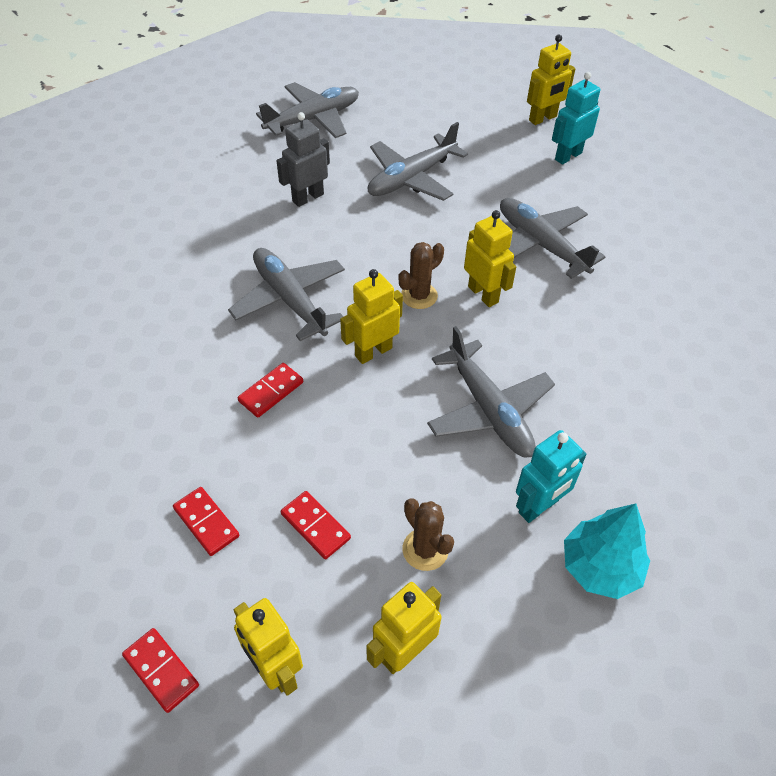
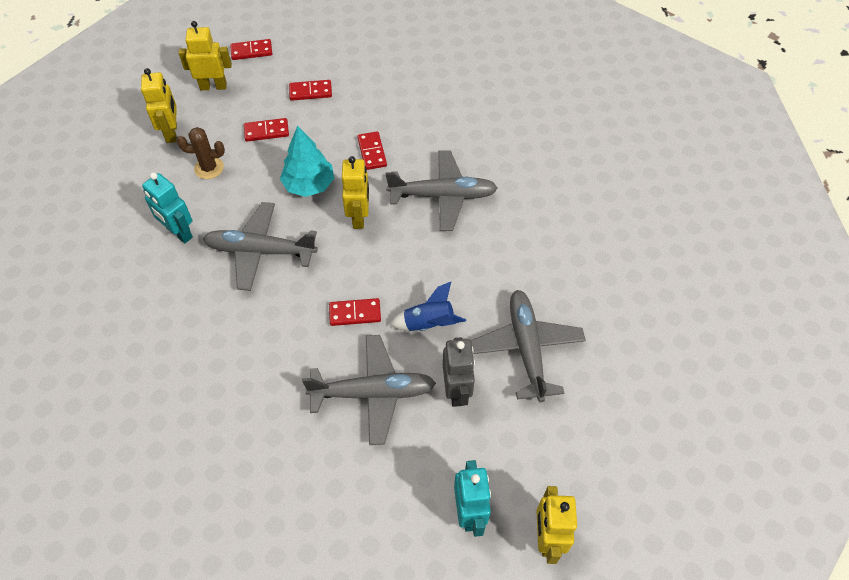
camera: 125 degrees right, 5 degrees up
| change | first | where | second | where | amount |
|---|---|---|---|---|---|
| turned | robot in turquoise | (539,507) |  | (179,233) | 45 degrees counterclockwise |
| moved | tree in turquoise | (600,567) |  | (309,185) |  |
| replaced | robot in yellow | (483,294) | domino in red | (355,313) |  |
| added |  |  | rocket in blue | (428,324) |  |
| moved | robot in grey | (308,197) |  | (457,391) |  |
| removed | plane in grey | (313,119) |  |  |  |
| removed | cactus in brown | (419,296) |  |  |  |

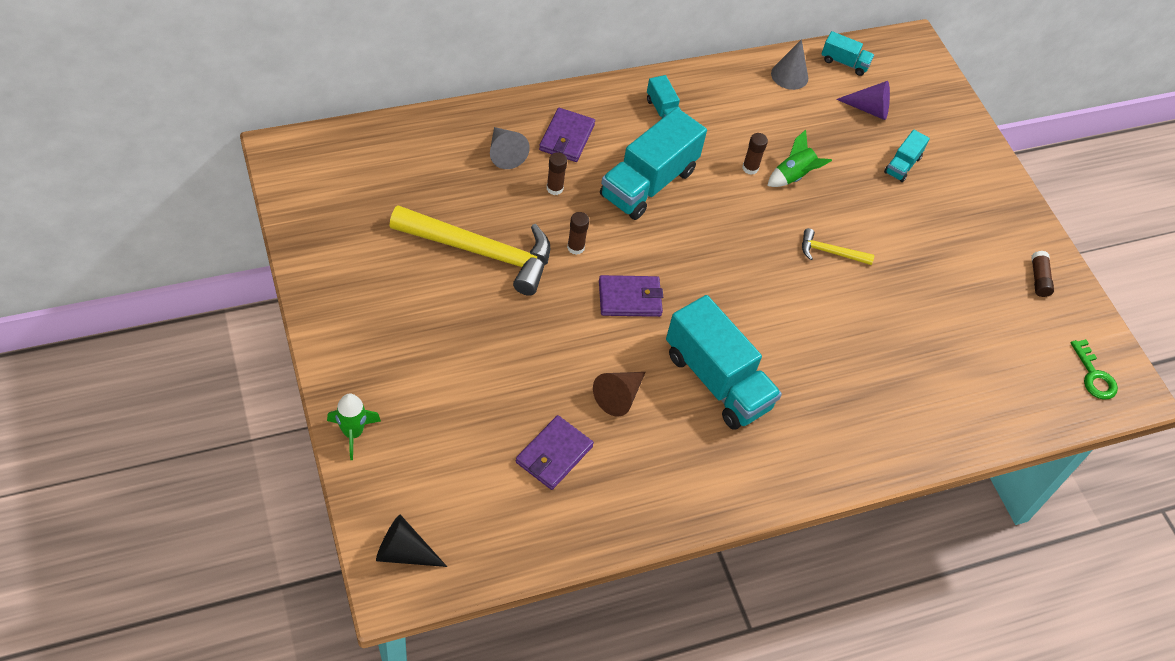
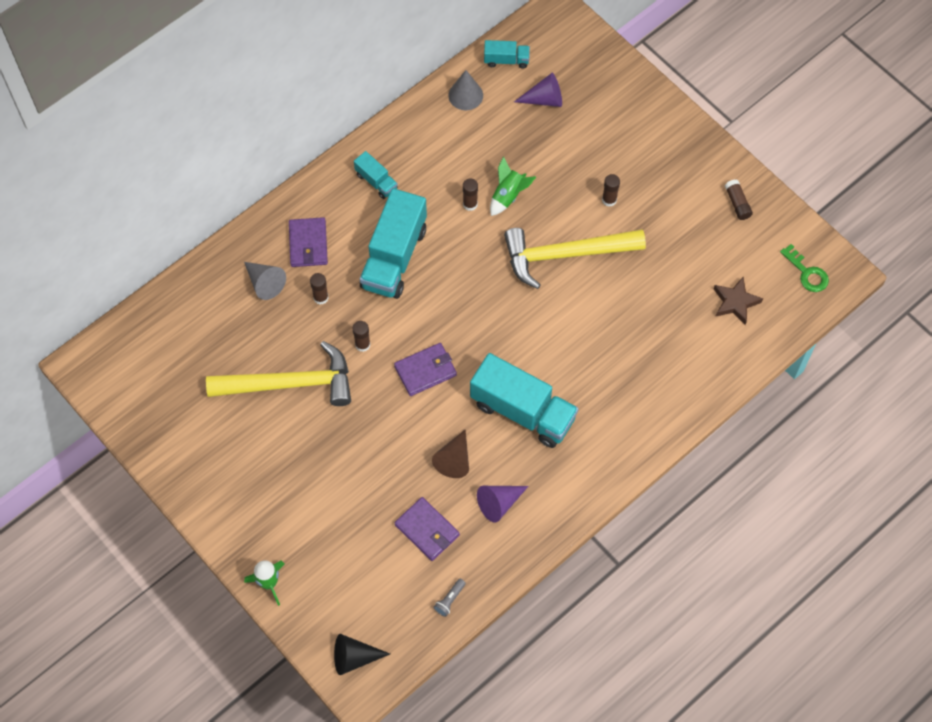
camera: 15 degrees left, 10 degrees up
| change | first | where | second | where | amount |
|---|---|---|---|---|---|
| turned | wallet in purple | (554,454) |  | (427,530) | 60 degrees counterclockwise |
| added |  |  | flashlight in grey | (449,600) |  |
| added |  |  | cone in purple | (499,503) |  |
| resized | hammer in yellow | (830,252) |  | (565,255) | x2.17 |
| added |  |  | glue stick in brown | (609,200) |  |
| added |  |  | star in brown | (735,302) |  |
| removed | truck in turquoise | (902,165) |  |  |  |

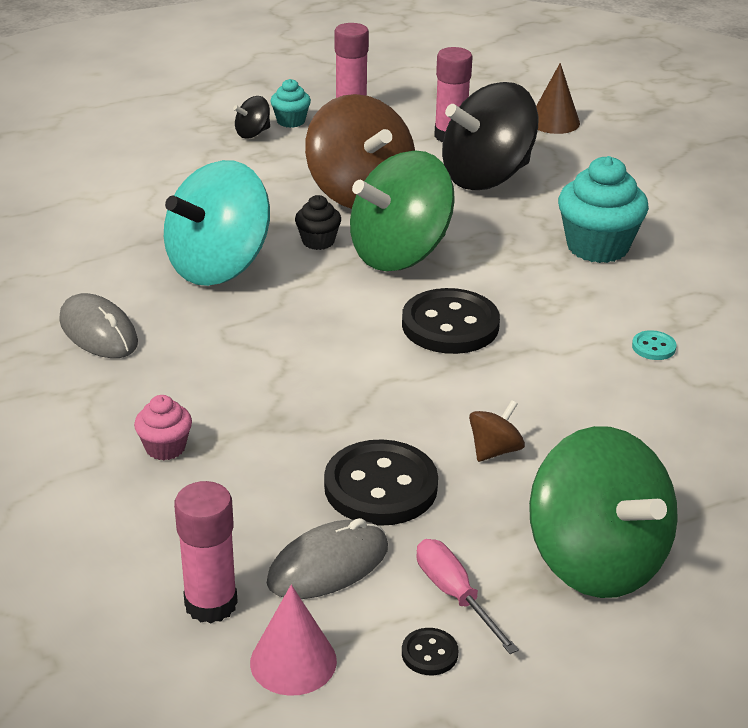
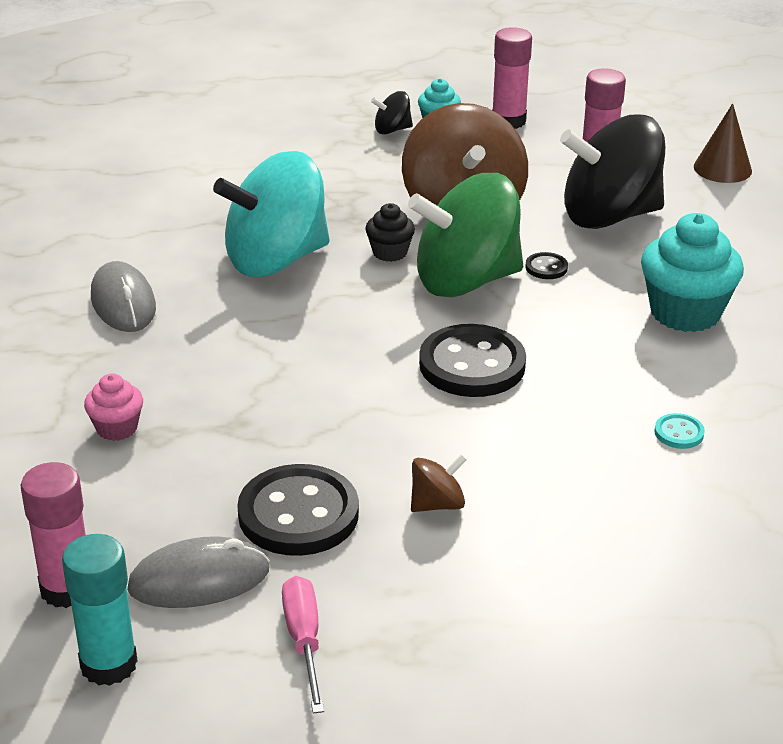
camera: 20 degrees right, 0 degrees up
| change | first | where | second | where | amount |
|---|---|---|---|---|---|
| replaced | cone in pink | (293,661) | glue stick in turquoise | (108,664) |  |
| moved | button in black | (429,653) |  | (546,267) |  |
| removed | spinning top in green | (596,560) |  |  |  |

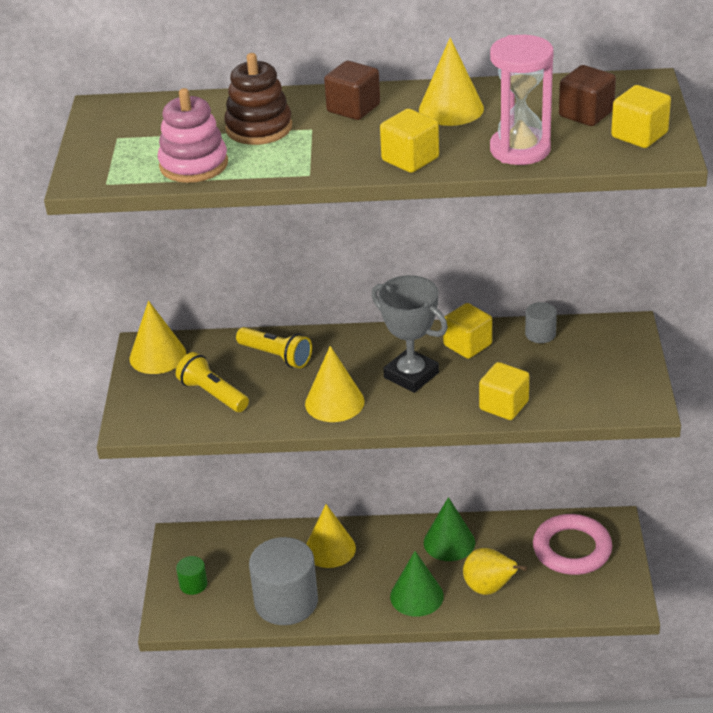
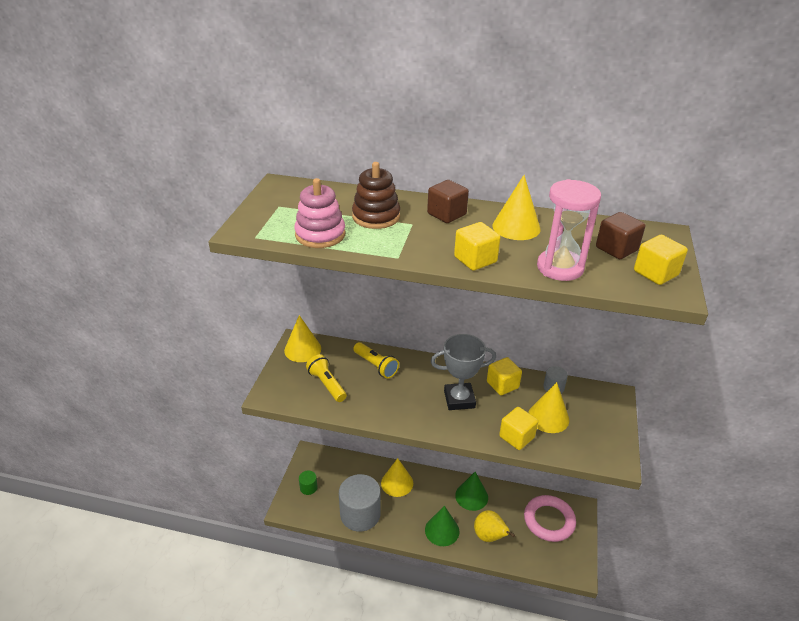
camera: 10 degrees right, 0 degrees up
| change | first | where | second | where | amount |
|---|---|---|---|---|---|
| turned | trophy in grey | (411,375) |  | (459,399) | 60 degrees counterclockwise |
| moved | cone in yellow | (334,402) |  | (548,417) |  |

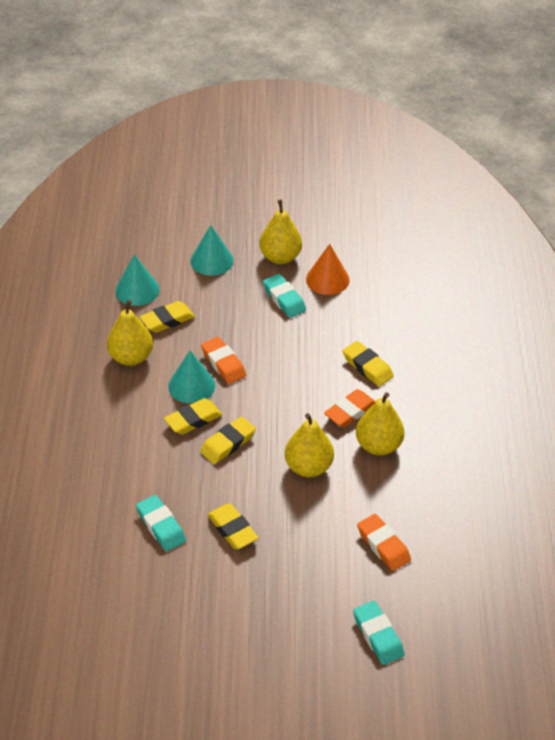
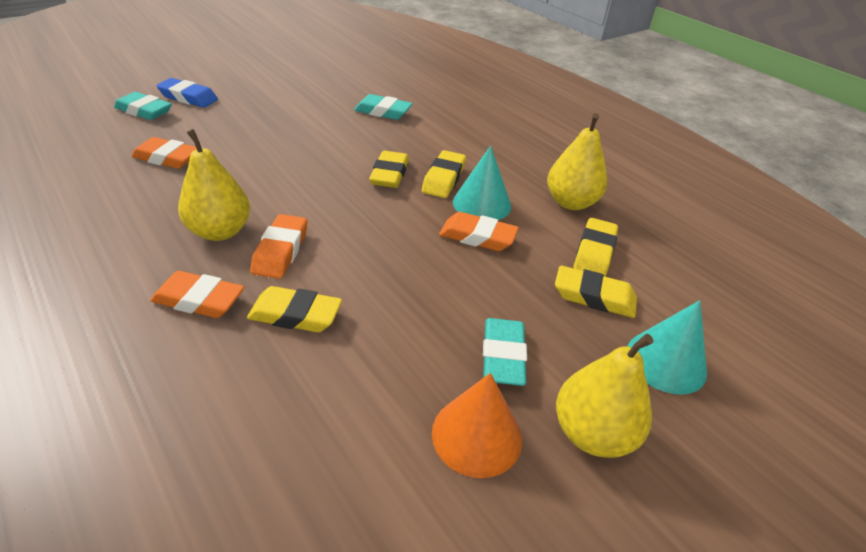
camera: 140 degrees right, 5 degrees down
| change | first | where | second | where | amount |
|---|---|---|---|---|---|
| added |  |  | eraser in orange | (199,300) |  |
| added |  |  | eraser in blue | (188,98) |  |
| turned | eraser in turquoise | (284,299) |  | (503,356) | 75 degrees clockwise |
| moved | eraser in yellow | (232,529) |  | (594,297) |  |
| removed | cone in turquoise | (137,290) |  |  |  |
| removed | pear in yellow | (308,467) |  |  |  |

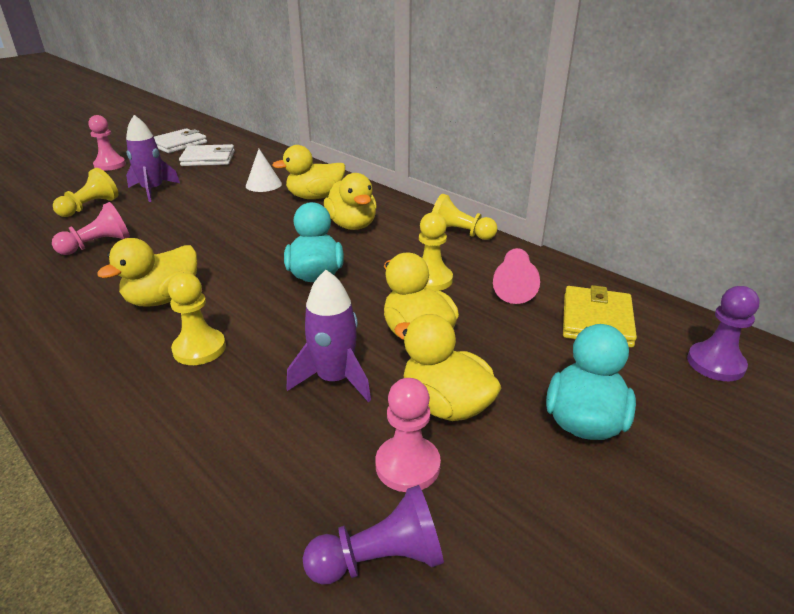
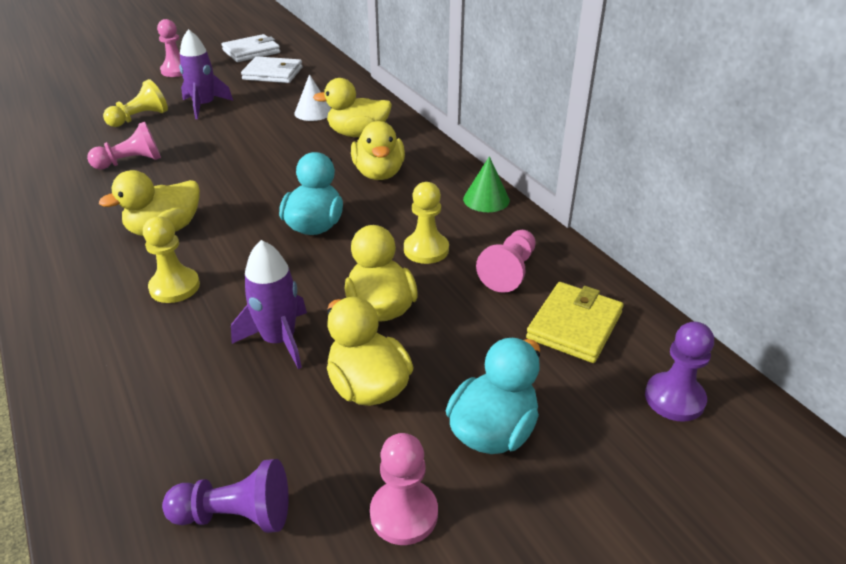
camera: 15 degrees right, 5 degrees up
| change | first | where | second | where | amount |
|---|---|---|---|---|---|
| moved | pawn in pink | (407,465) |  | (404,514) |  |
| replaced | pawn in yellow | (459,233) | cone in green | (486,199) |  |

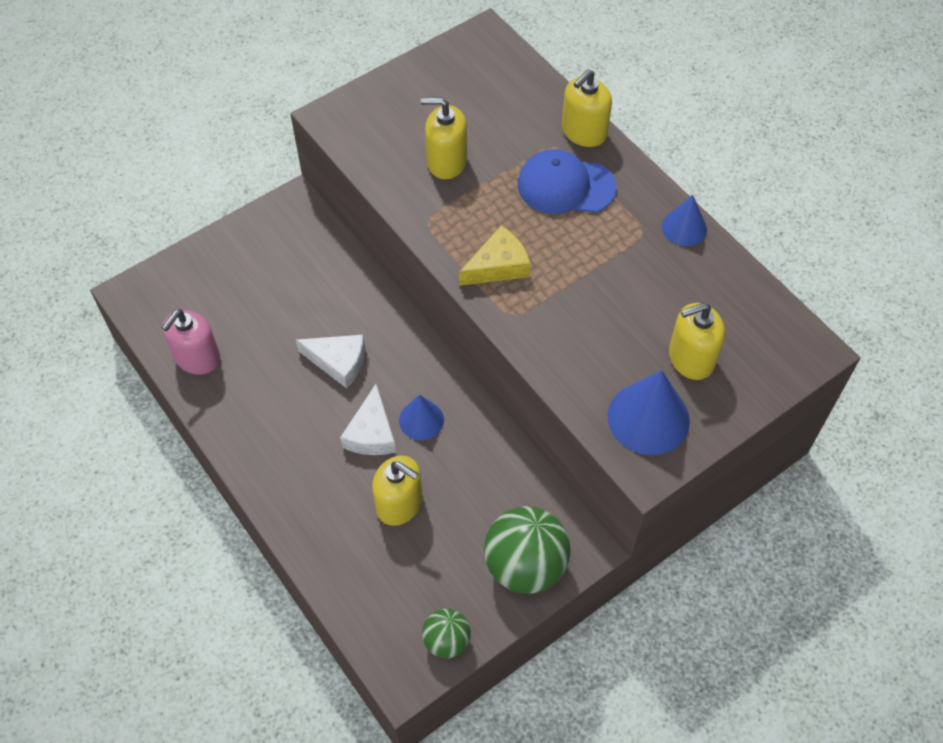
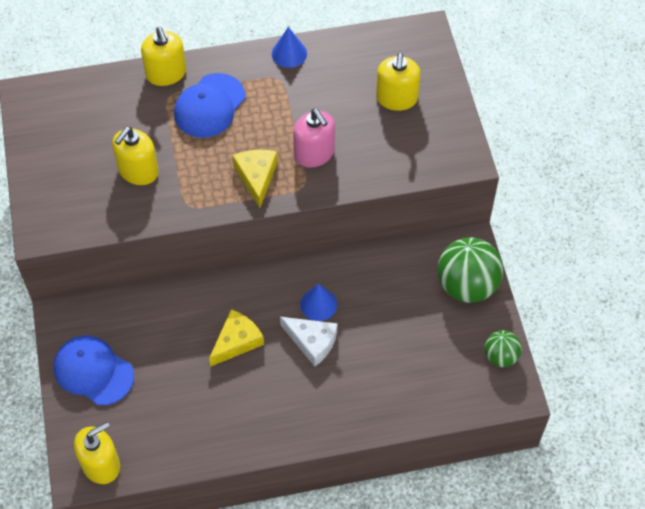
camera: 65 degrees left, 0 degrees up
| change | first | where | second | where | amount |
|---|---|---|---|---|---|
| added |  |  | cap in blue | (93,371) |  |
| moved | soap dispenser in yellow | (399,503) |  | (101,464) |  |
| recoloured | cheese in white | (338,362) | cheese in yellow | (236,341) |  |
| moved | soap dispenser in pink | (197,357) |  | (314,153) |  |
| removed | cone in blue | (648,418) |  |  |  |

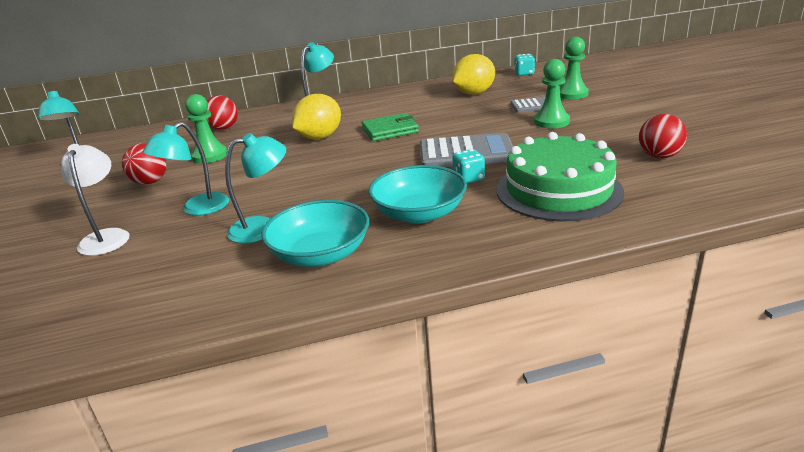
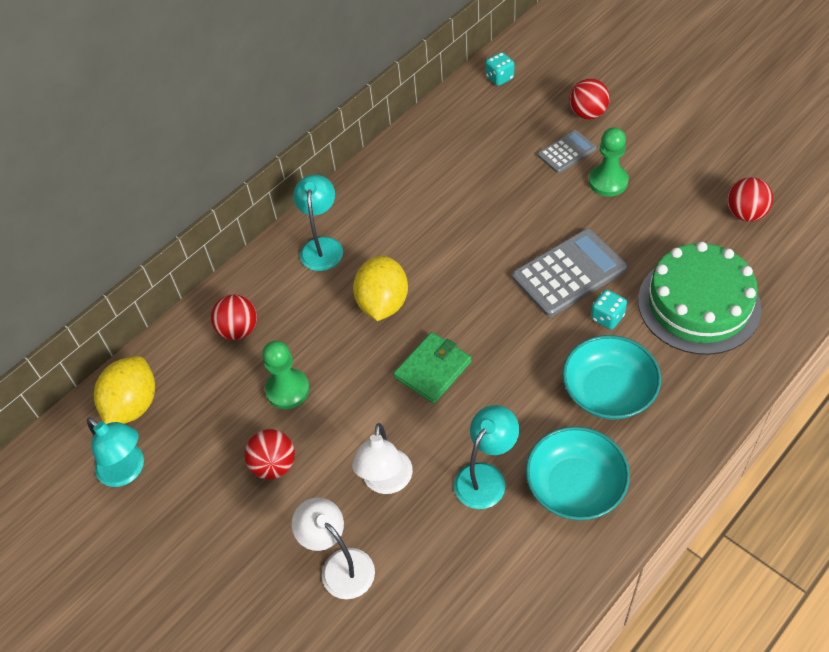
camera: 30 degrees left, 25 degrees up
| change | first | where | second | where | amount |
|---|---|---|---|---|---|
| moved | lemon in yellow | (474,93) |  | (133,405) |  |
| recoloured | lamp in turquoise | (197,209) | lamp in white | (386,482) |  |
| moved | wallet in green | (390,130) |  | (433,370) |  |
| replaced | pawn in green | (571,94) | ball in red | (587,113) |  |

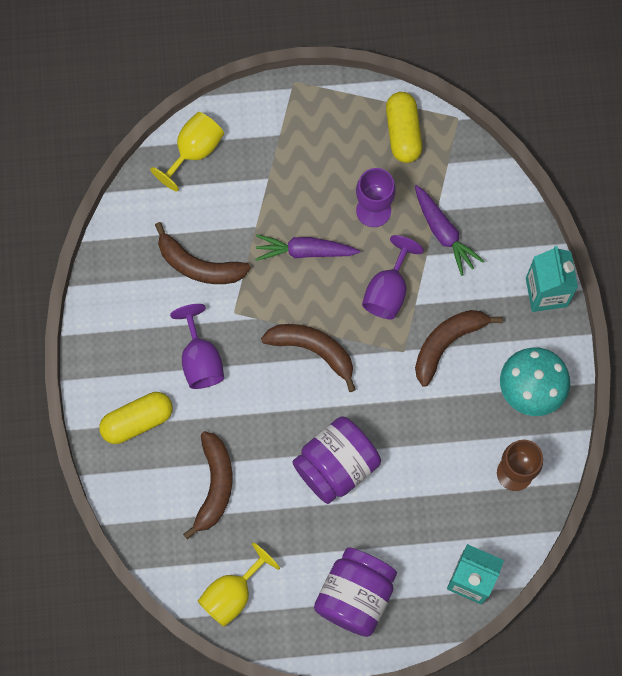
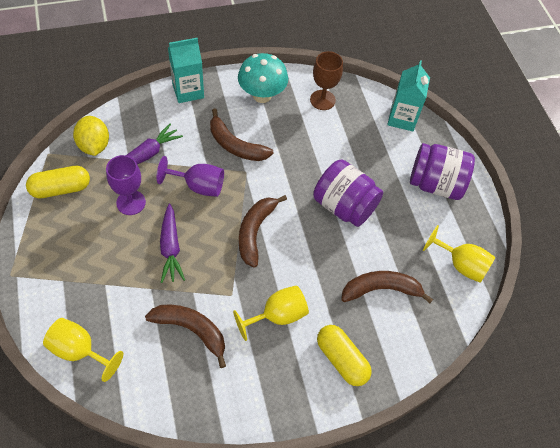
camera: 105 degrees left, 15 degrees down
| change | first | where | second | where | amount |
|---|---|---|---|---|---|
| added |  |  | lemon in yellow | (94,145) |  |
| turned | banana in brown | (198,265) |  | (191,330) | 75 degrees counterclockwise |
| recoloured | goblet in purple | (200,360) | goblet in yellow | (277,315) |  |

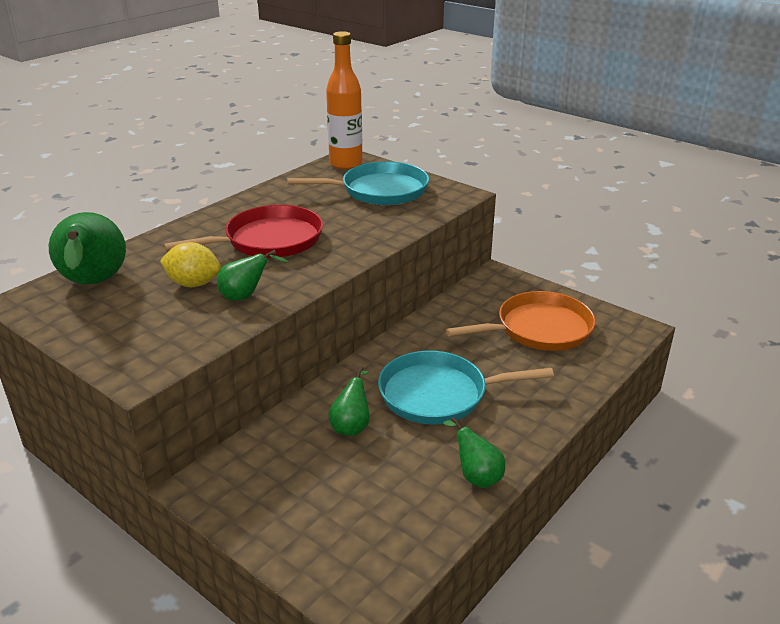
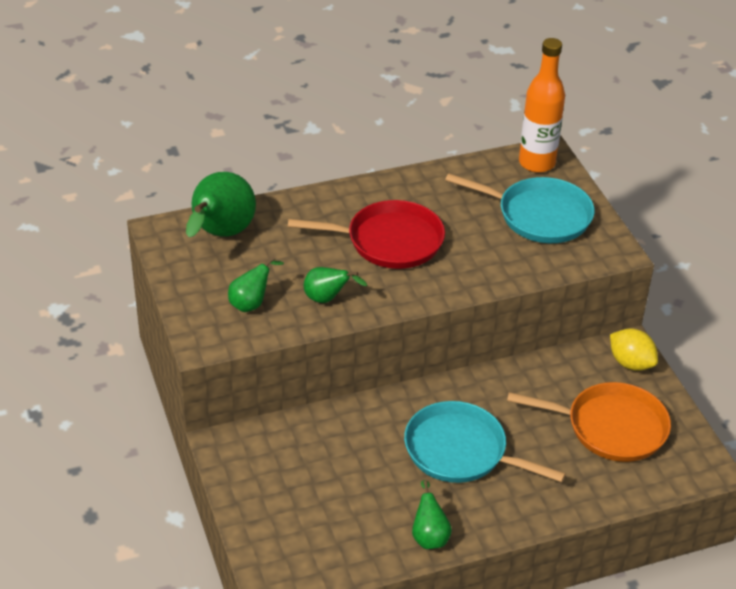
camera: 30 degrees right, 10 degrees up
| change | first | where | second | where | amount |
|---|---|---|---|---|---|
| moved | pear in green | (352,426) |  | (251,303) |  |
| moved | lemon in yellow | (193,284) |  | (630,363) |  |

